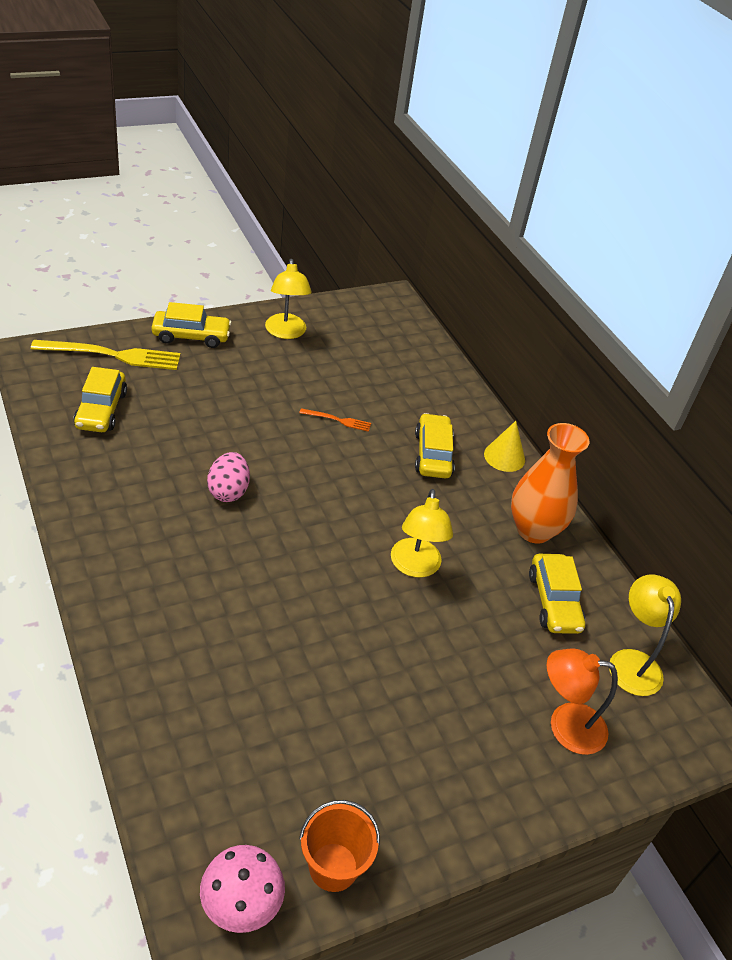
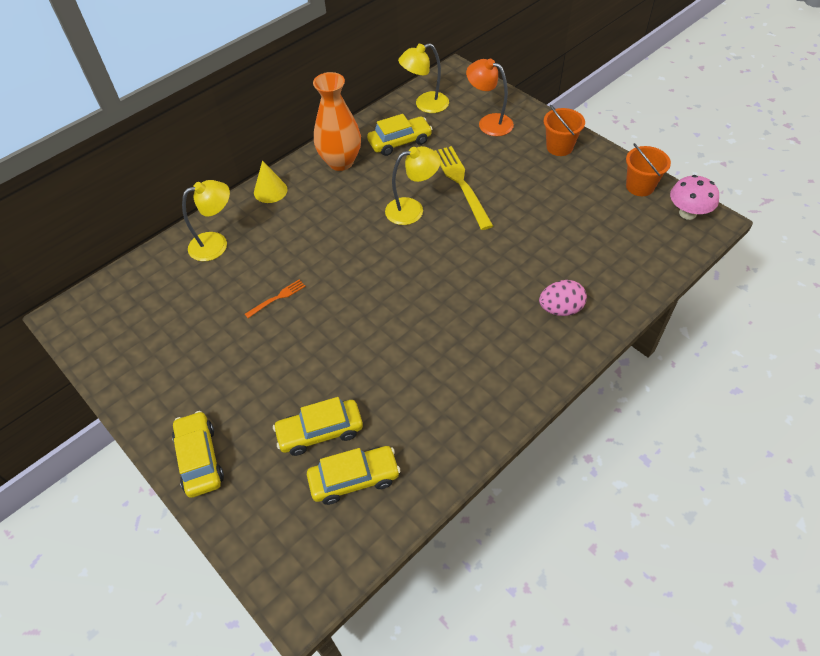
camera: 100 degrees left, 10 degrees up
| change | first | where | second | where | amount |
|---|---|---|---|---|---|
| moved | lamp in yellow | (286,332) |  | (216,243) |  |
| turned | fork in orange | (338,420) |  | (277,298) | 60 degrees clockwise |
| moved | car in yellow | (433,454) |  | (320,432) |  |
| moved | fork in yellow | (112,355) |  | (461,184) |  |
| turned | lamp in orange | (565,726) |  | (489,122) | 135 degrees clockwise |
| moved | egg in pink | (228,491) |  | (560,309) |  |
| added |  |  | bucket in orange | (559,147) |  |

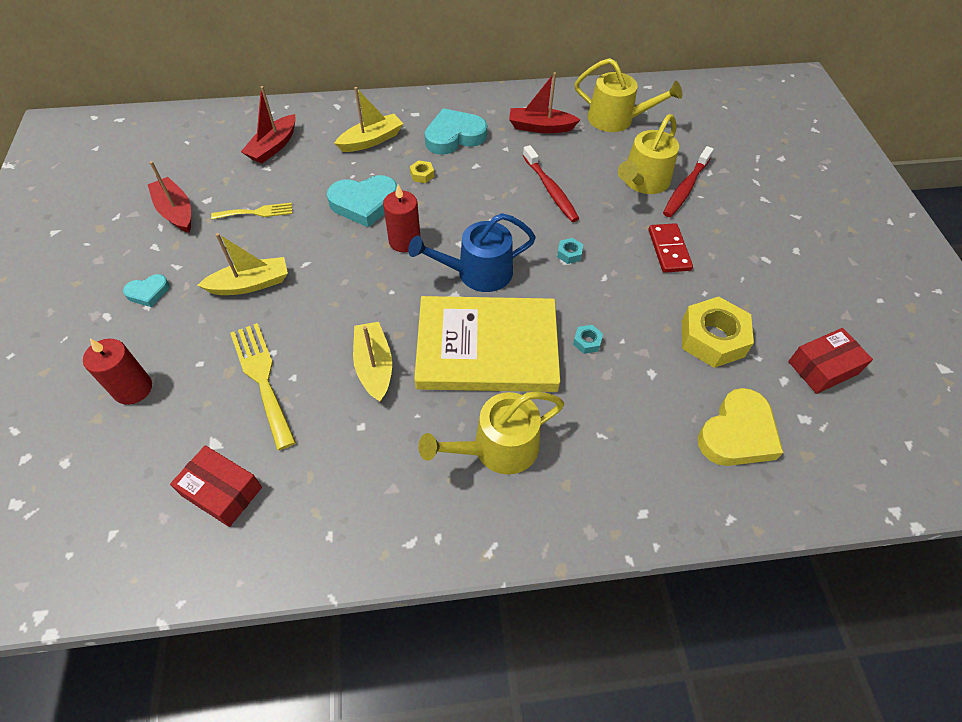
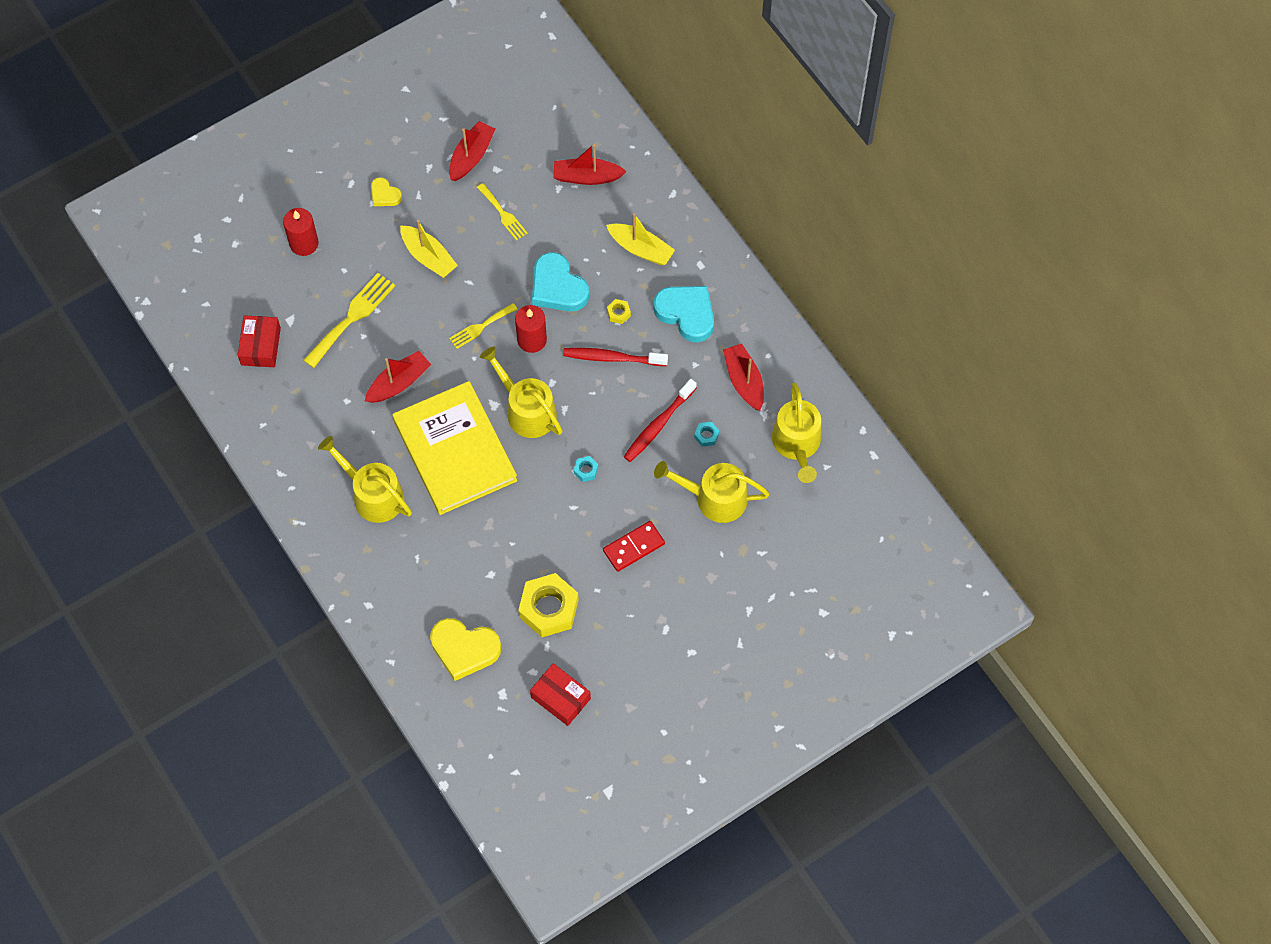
camera: 65 degrees right, 10 degrees up
| change | first | where | second | where | amount |
|---|---|---|---|---|---|
| recoloured | boat in yellow | (374,366) | boat in red | (399,383) |  |
| recoloured | heart in turquoise | (148,292) | heart in yellow | (385,195) |  |
| added |  |  | fork in yellow | (480,327) |  |
| recoloured | watering can in blue | (478,272) | watering can in yellow | (527,410) |  |
| moved | toothbrush in red | (686,188) |  | (612,358) |  |
| moved | nut in turquoise | (587,342) |  | (706,435) |  |

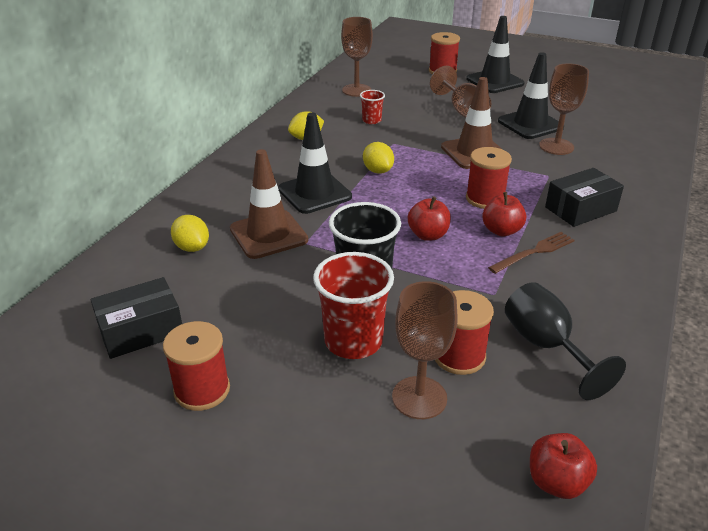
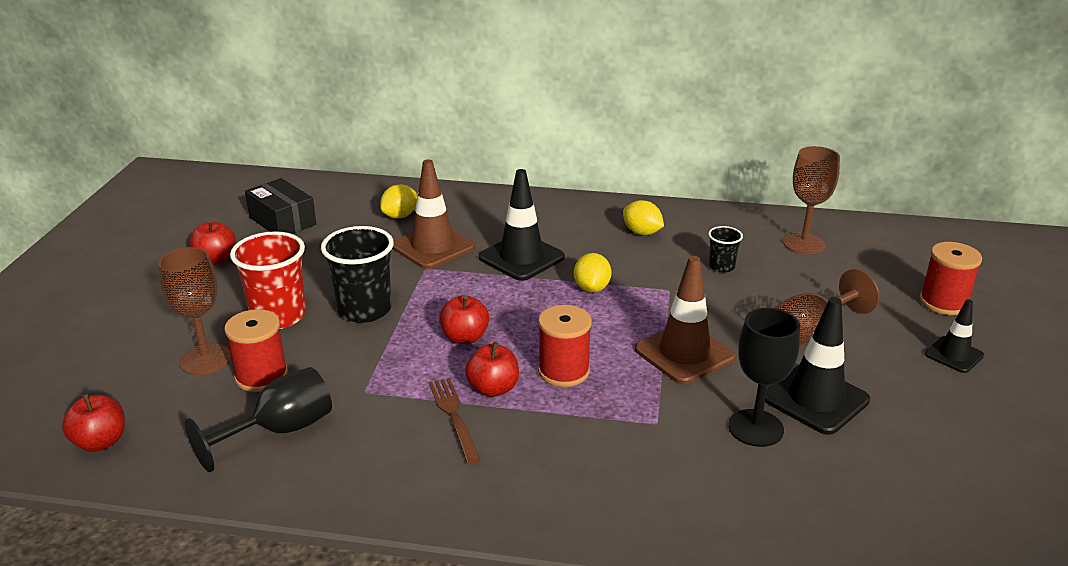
camera: 75 degrees right, 5 degrees down
| change | first | where | second | where | amount |
|---|---|---|---|---|---|
| replaced | spool in red | (202,390) | apple in red | (216,259) |  |
| turned | fork in brown | (534,252) |  | (454,416) | 150 degrees counterclockwise |
| turned | lemon in yellow | (378,171) |  | (592,288) | 45 degrees counterclockwise |
| recoloured | cup in red | (371,120) | cup in black | (721,266) |  |
| recoloured | goblet in brown | (556,146) | goblet in black | (755,428) |  |
| resized | traffic cone in black | (495,81) |  | (954,355) | x0.58 |
| removed | box in black | (580,209) |  |  |  |

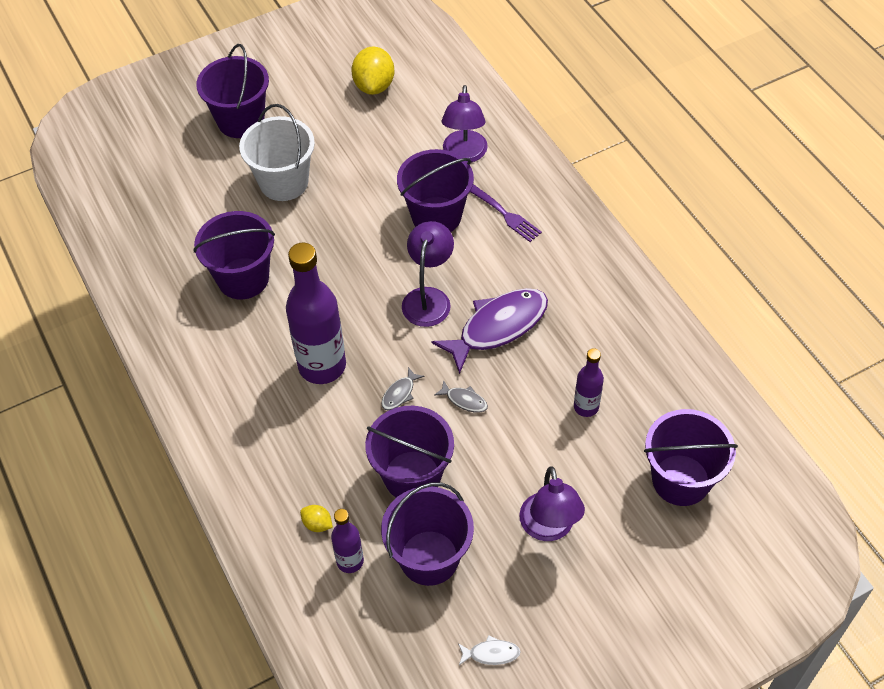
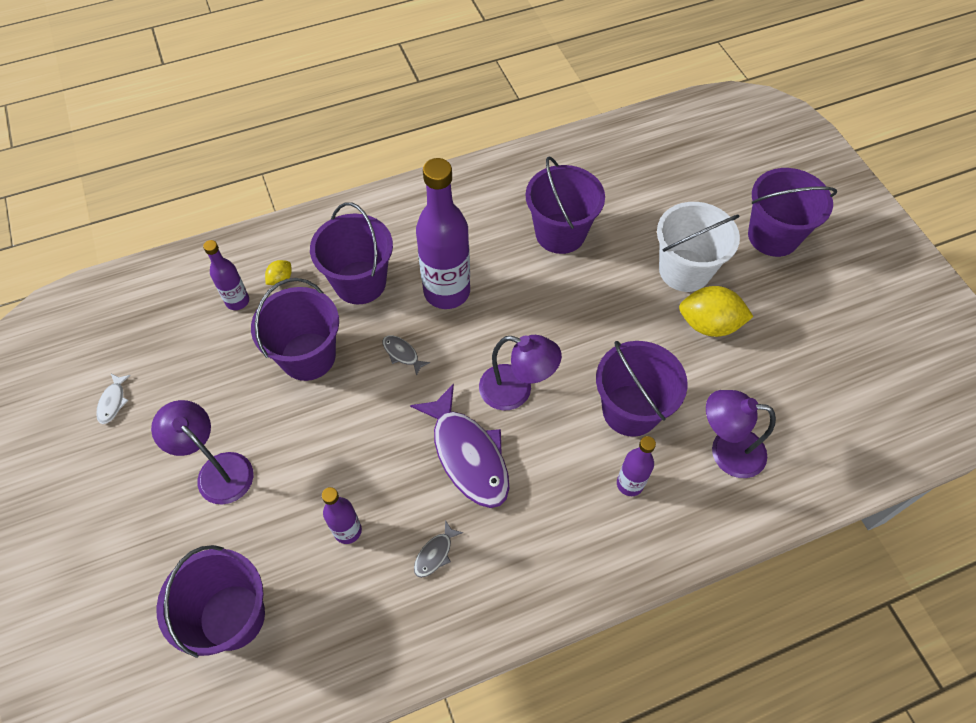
camera: 95 degrees right, 5 degrees up
| change | first | where | second | where | amount |
|---|---|---|---|---|---|
| turned | lamp in purple | (549,528) |  | (217,470) | 45 degrees clockwise |
| moved | bucket in purple | (429,558) |  | (360,282) |  |
| moved | fish in grey | (464,400) |  | (435,554) |  |
| replaced | fork in purple | (504,214) | bottle in purple | (629,484) |  |
| moved | lemon in yellow | (374,86) |  | (709,324) |  |

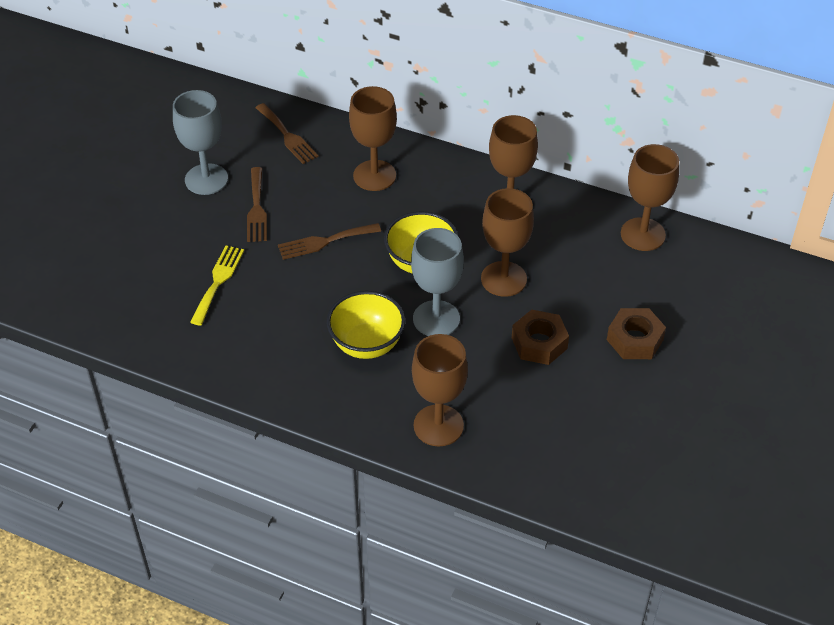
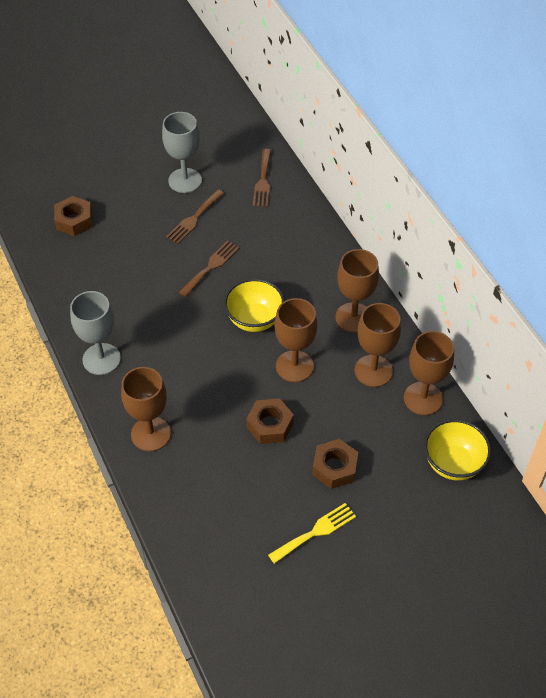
camera: 40 degrees right, 5 degrees up
| change | first | where | second | where | amount |
|---|---|---|---|---|---|
| added |  |  | nut in brown | (74,220) |  |
| moved | goblet in grey | (436,319) |  | (101,359) |  |
| turned | fork in brown | (324,242) |  | (211,267) | 105 degrees clockwise |
| moved | fork in yellow | (218,281) |  | (315,532) |  |
| moved | goblet in brown | (374,175) |  | (373,371) |  |
| moved | bowl in yellow | (367,344) |  | (453,463) |  |

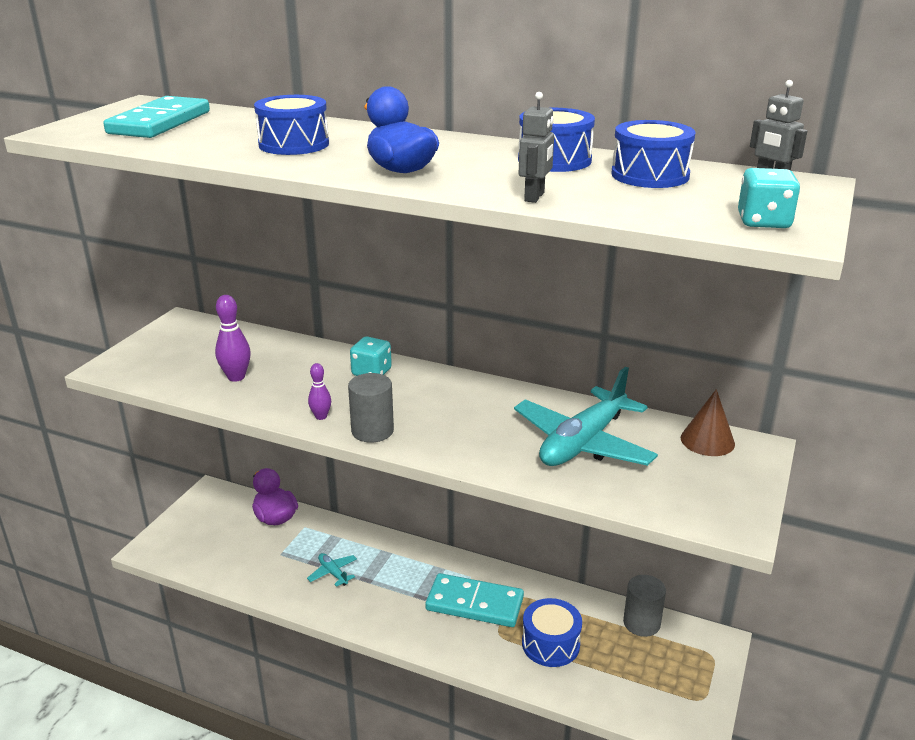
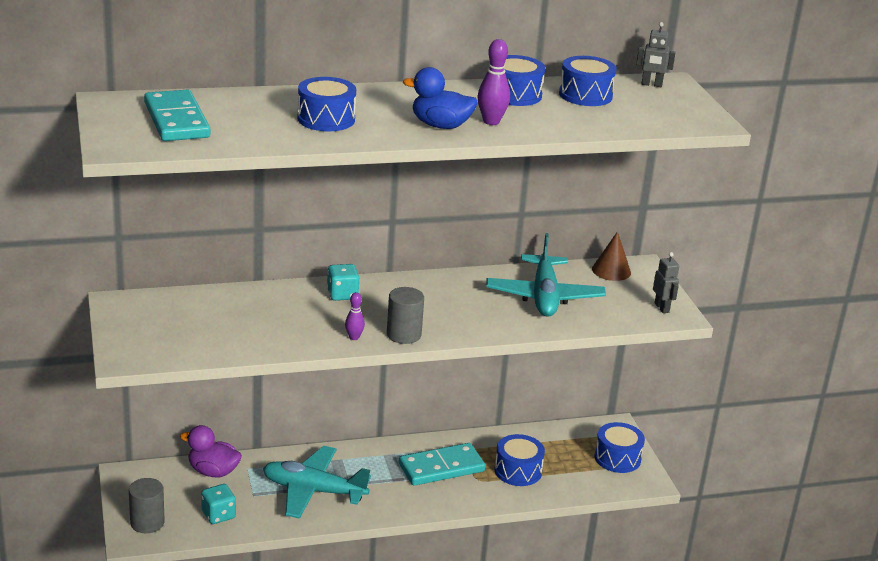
camera: 40 degrees left, 0 degrees up
| change | first | where | second | where | amount |
|---|---|---|---|---|---|
| moved | cylinder in grey | (641,623) |  | (147,523) |  |
| moved | dice in turquoise | (763,222) |  | (218,515) |  |
| resized | plane in turquoise | (333,573) |  | (313,491) | x2.29 |
| moved | bowling pin in purple | (236,377) |  | (491,122) |  |
| added |  |  | drum in blue | (617,458) |  |
| moved | robot in grey | (535,197) |  | (662,308) |  |

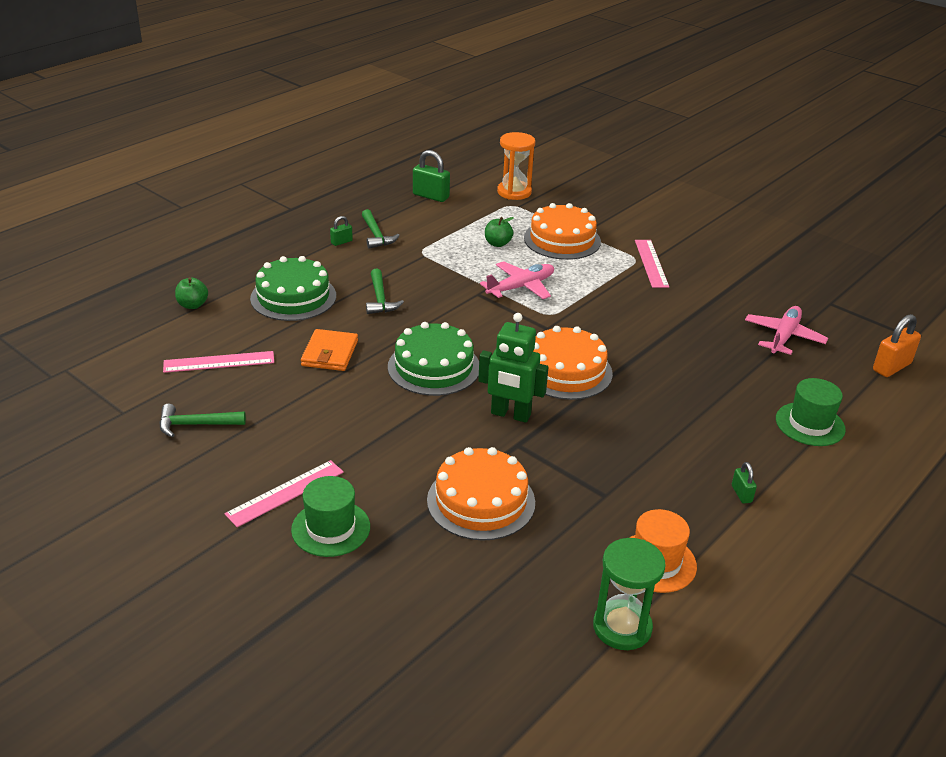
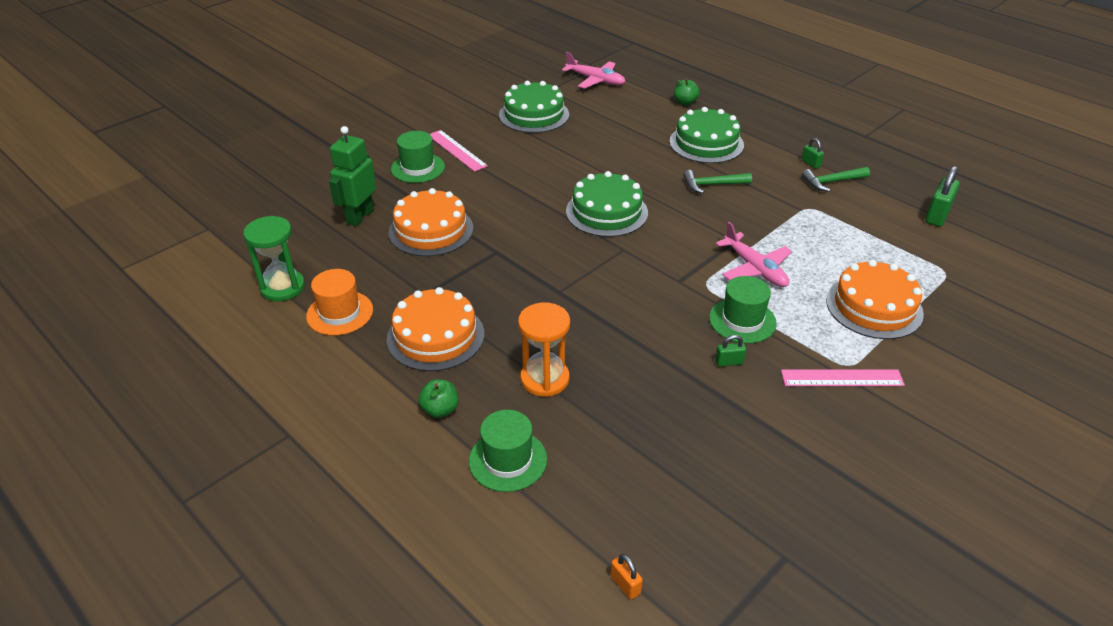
camera: 95 degrees right, 5 degrees up
| change | first | where | second | where | amount |
|---|---|---|---|---|---|
| moved | robot in green | (510,415) |  | (360,217) |  |
| moved | cake in orange | (566,371) |  | (435,336) |  |
| moved | apple in green | (497,243) |  | (440,410) |  |
| replaced | hammer in green | (196,424) | cake in green | (534,115) |  |
| moved | hourglass in orange | (514,192) |  | (545,379) |  |
| moved | plane in pink | (783,337) |  | (595,80) |  |
| resized | padlock in orange | (891,367) |  | (625,585) | x0.55 |
| added |  |  | hat in green | (742,320) |  |
| moved | padlock in green | (741,494) |  | (729,362) |  |
| removed | ruler in pink | (219,362) |  |  |  |
| removed | wallet in orange | (330,353) |  |  |  |

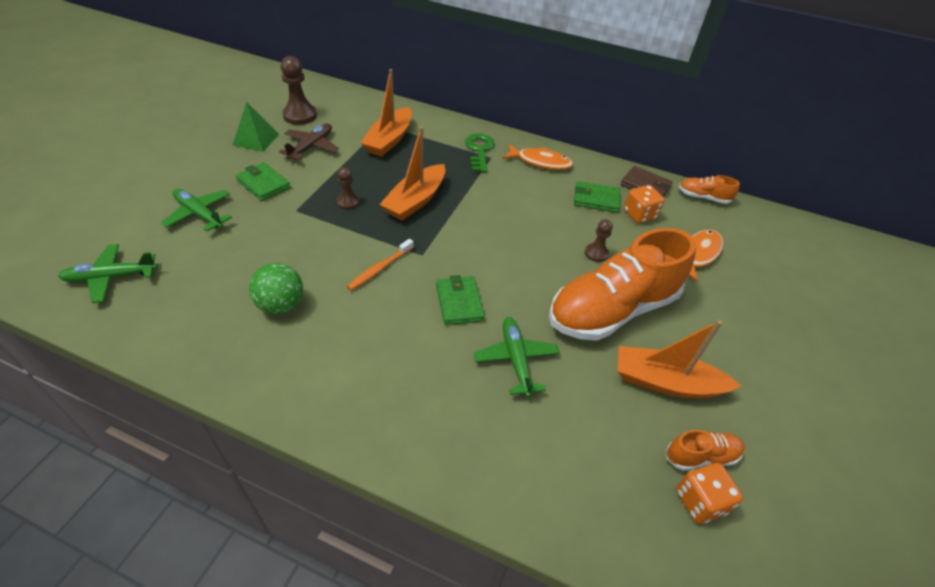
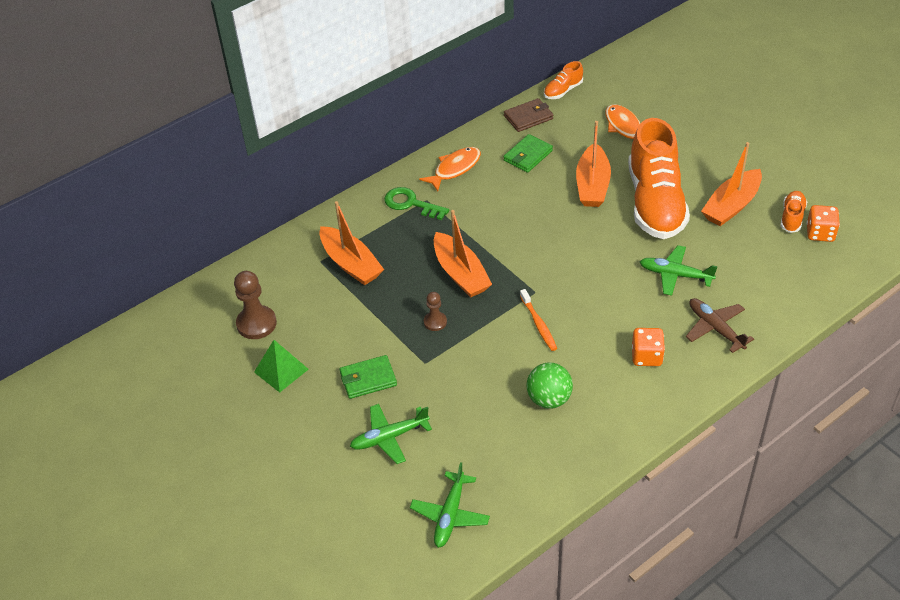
camera: 55 degrees left, 0 degrees up
| change | first | where | second | where | amount |
|---|---|---|---|---|---|
| replaced | pawn in brown | (596,253) | boat in orange | (592,185) |  |
| moved | dice in orange | (639,215) |  | (646,356) |  |
| moved | plane in brown | (311,147) |  | (715,328) |  |
| removed | wallet in green | (459,302) |  |  |  |

